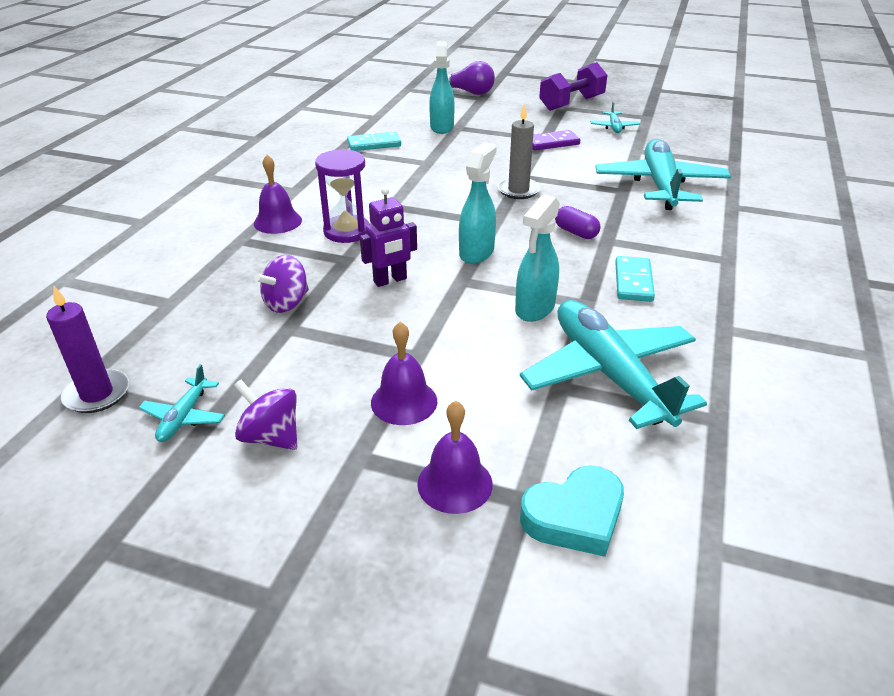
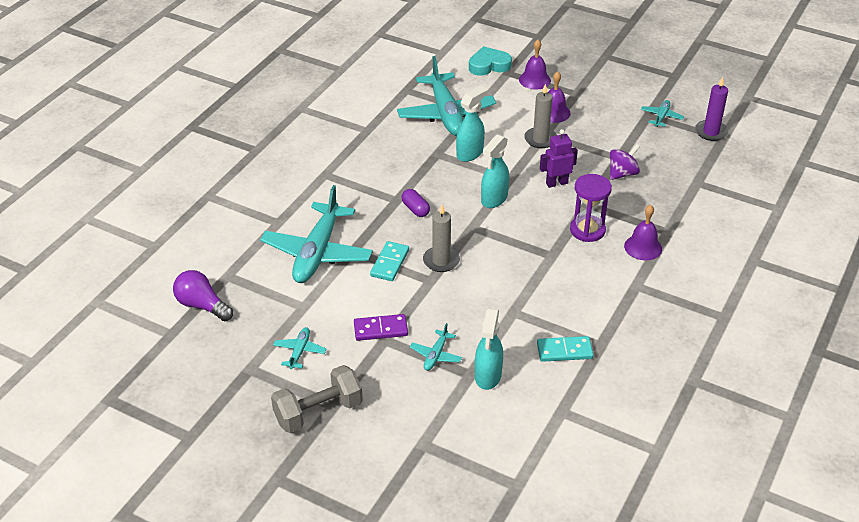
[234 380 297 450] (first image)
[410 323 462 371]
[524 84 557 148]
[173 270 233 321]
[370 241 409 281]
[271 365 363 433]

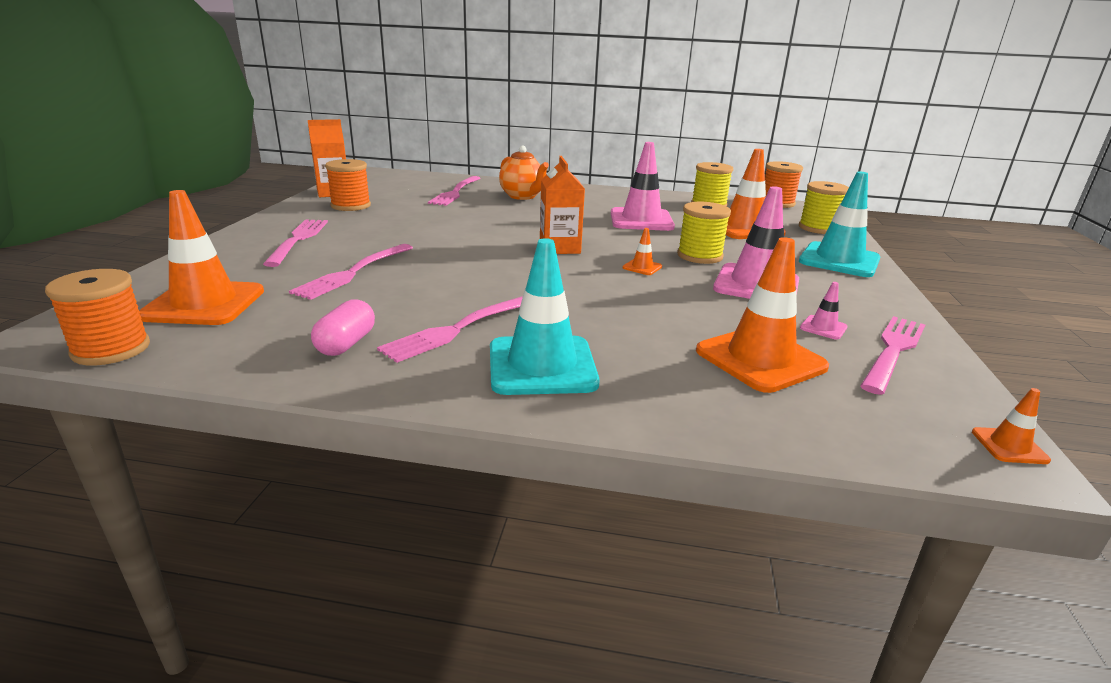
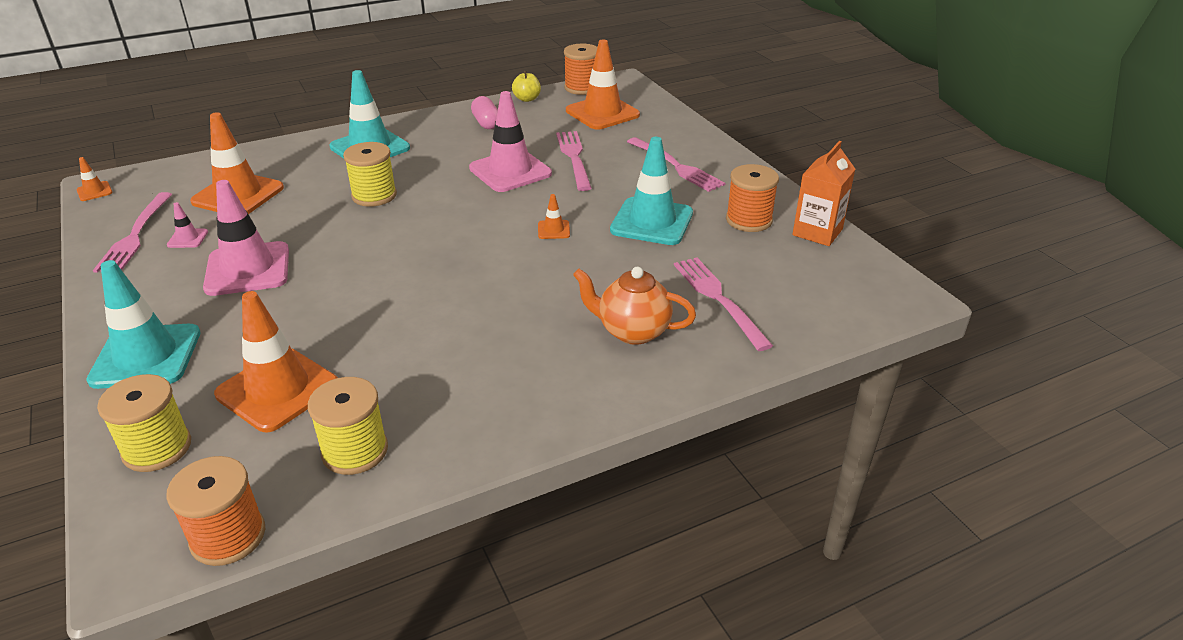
[377 296 523 363] (first image)
[540 156 585 254] (first image)
[512 71 541 102]
[610 137 693 245]
[469 91 552 192]
[538 194 570 239]
[343 142 397 207]

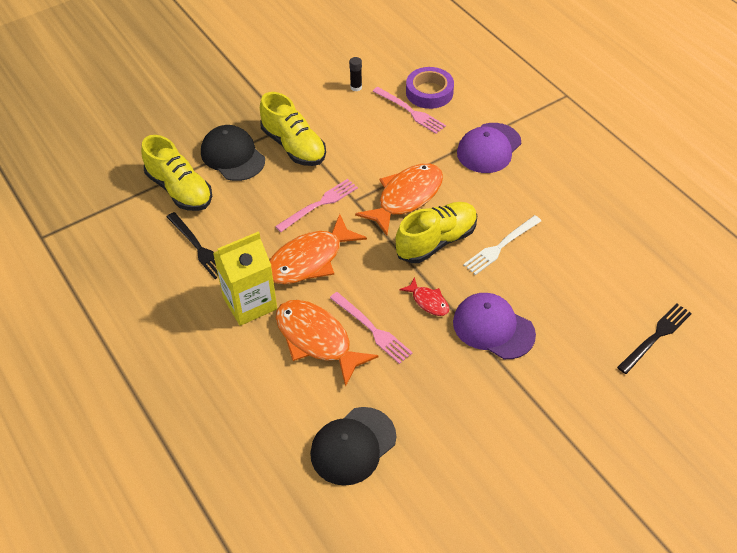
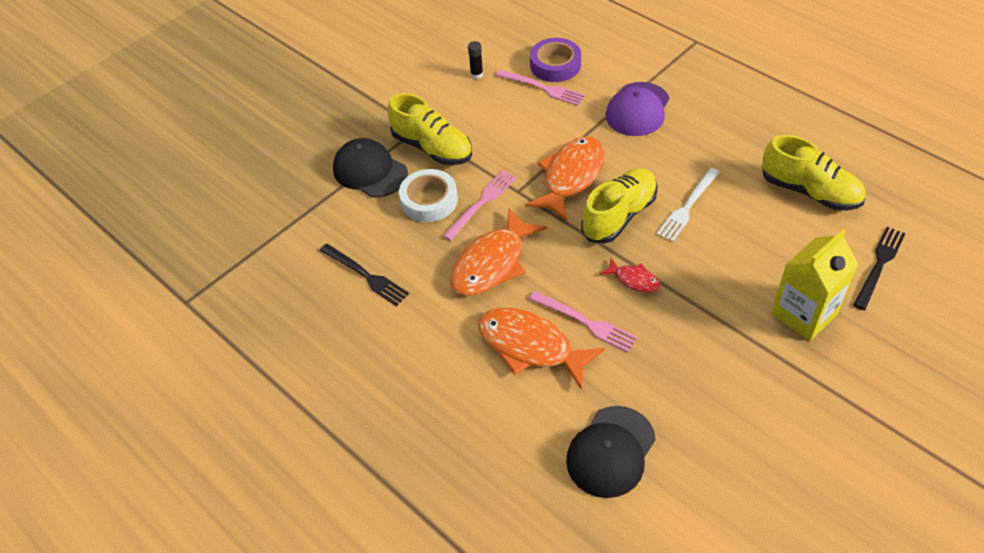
[453 293 536 359] (first image)
[399 169 458 222]
[762 135 865 211]
[771 229 859 341]

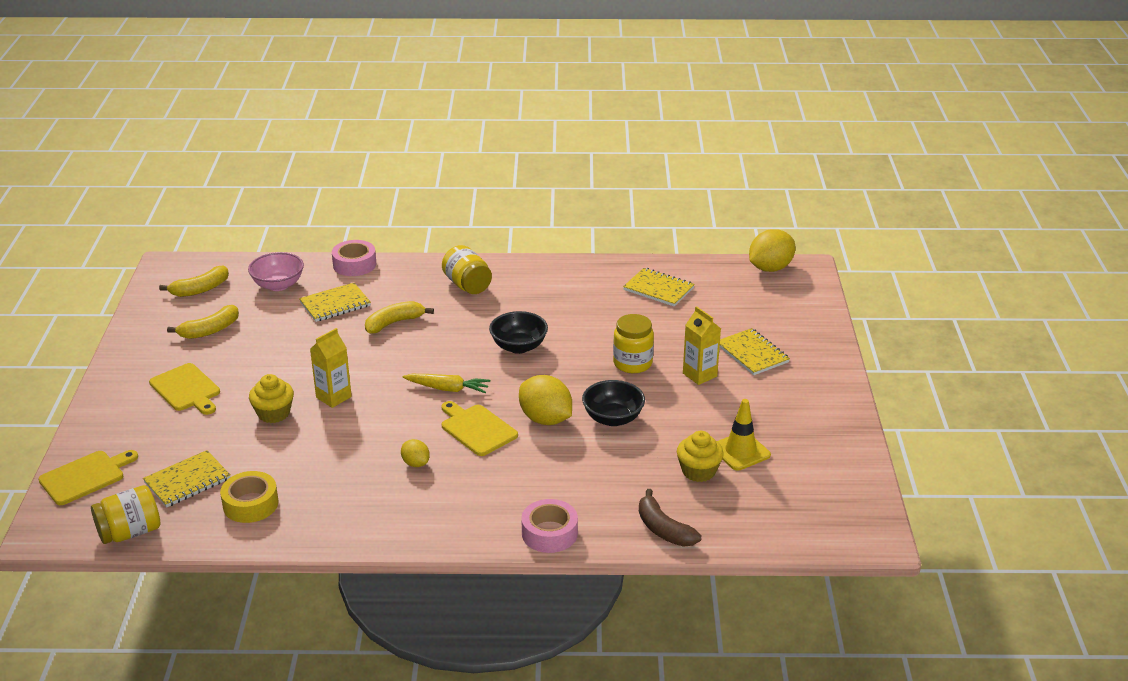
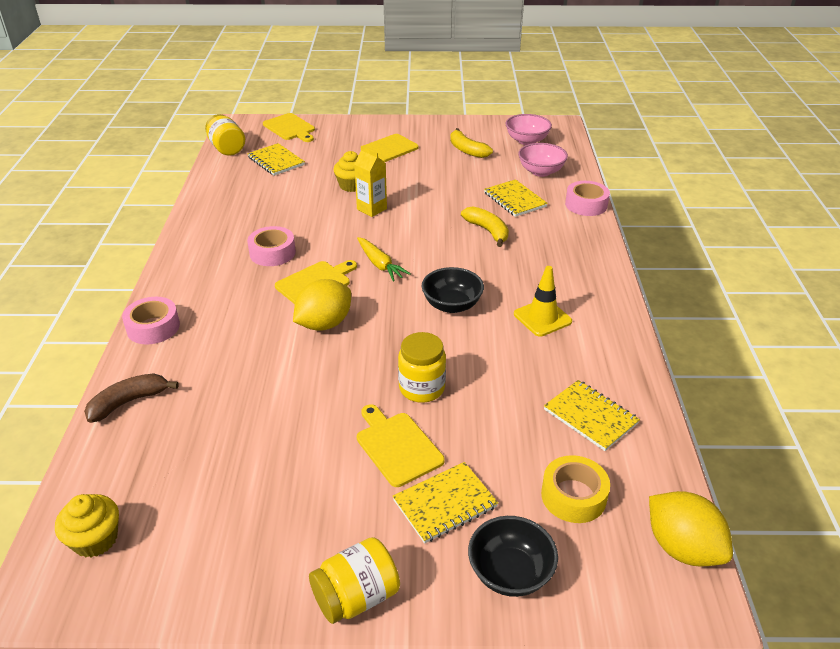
[541 455 610 523]
[309 537 400 624]
[468 516 558 597]
[55 494 119 558]
[514 266 572 337]
[506 114 552 145]
[247 226 296 266]
[357 404 445 487]
[357 237 411 281]
[544 380 640 451]

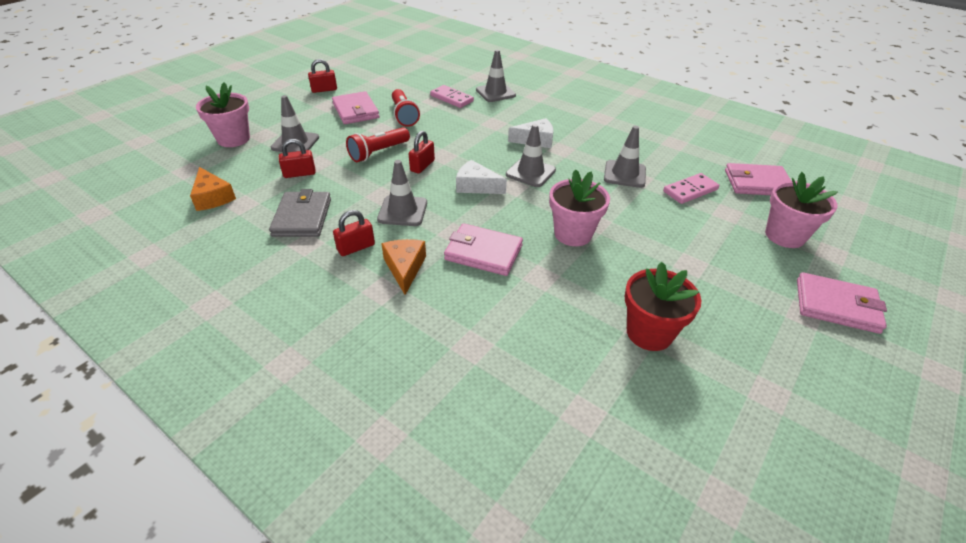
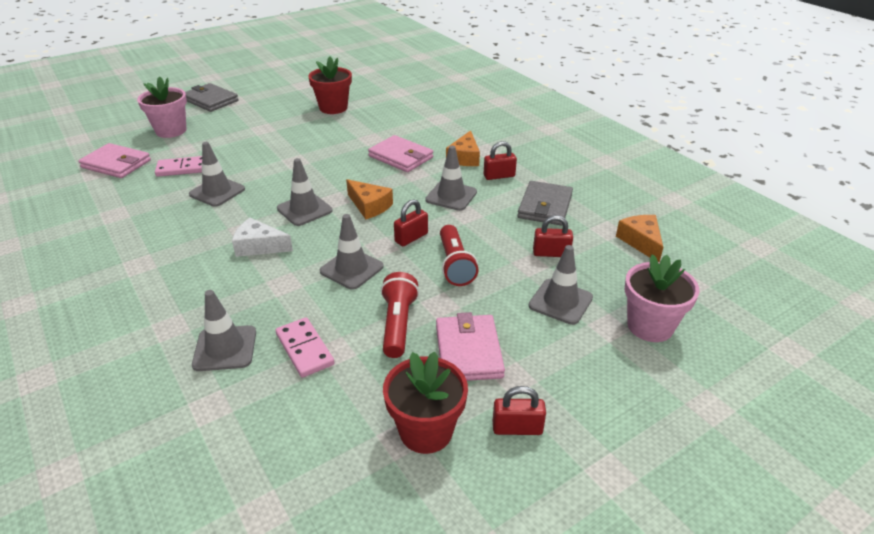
[549 169 610 246] (first image)
[320 214 384 290]
[383 351 468 454]
[346 179 393 219]
[185 83 238 112]
[440 225 479 286]

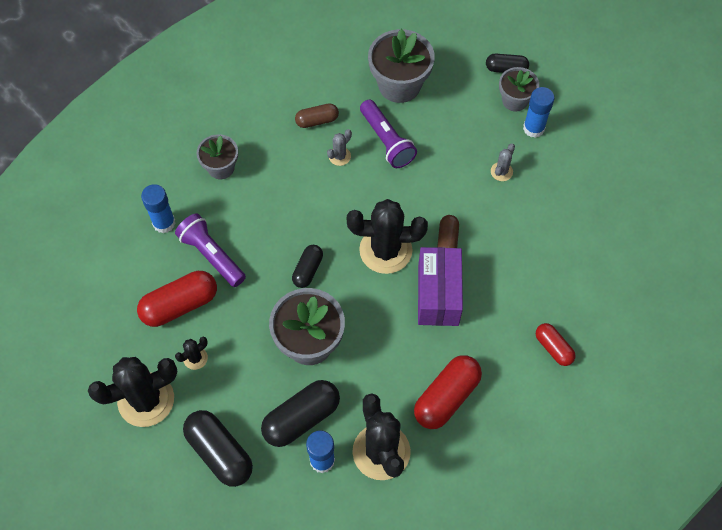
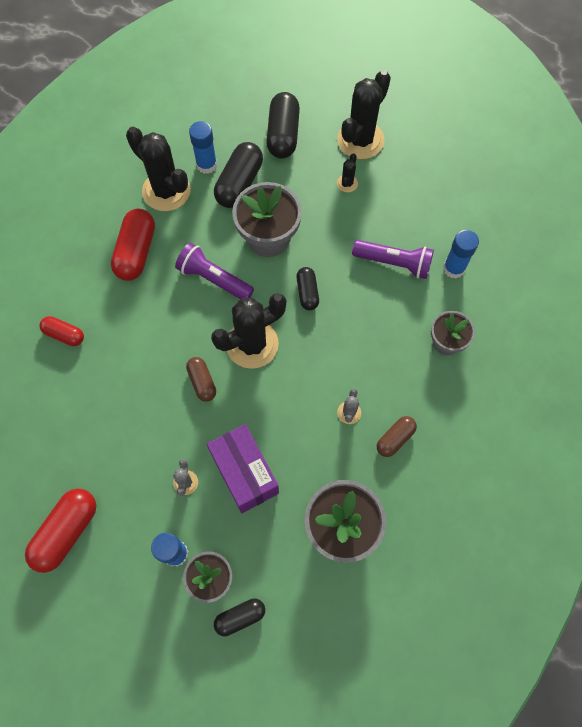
[25 488 96 573]
[175 243 254 299]
[207 424 279 513]
[266 92 300 159]

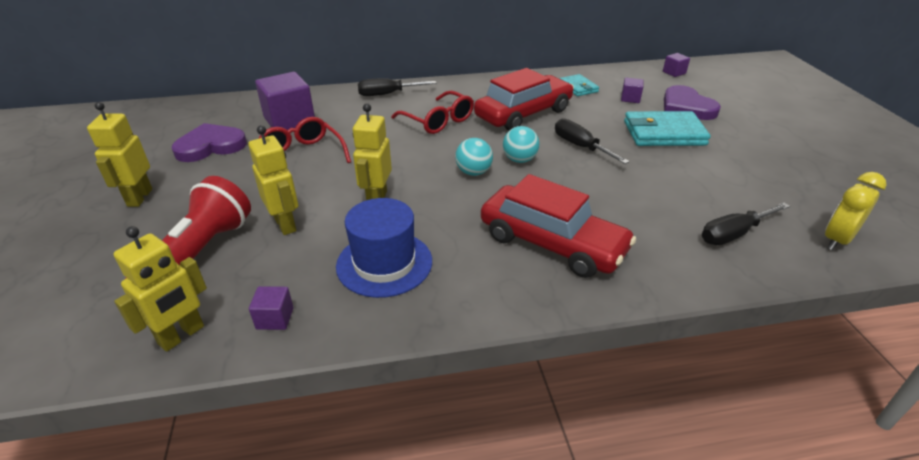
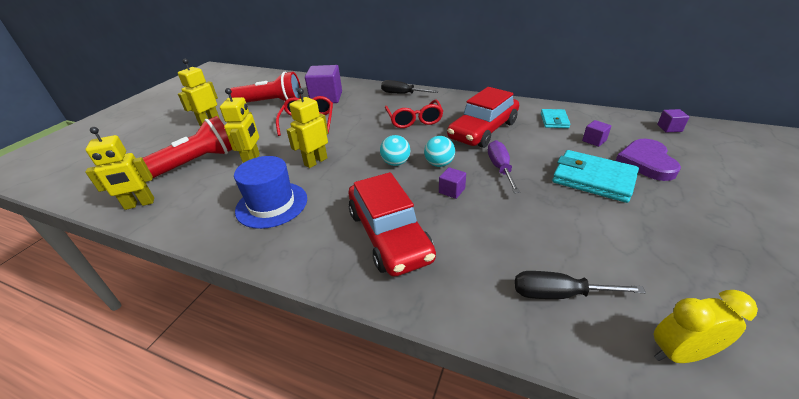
[439 167 466 199]
[231 72 301 103]
[488 140 520 193]
[447 87 519 148]

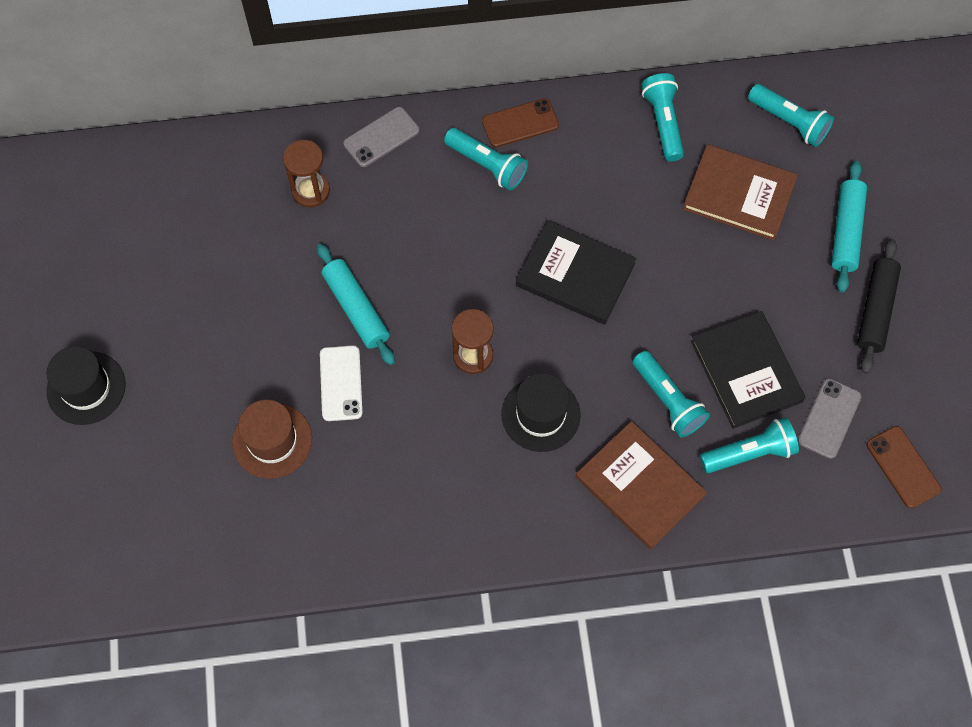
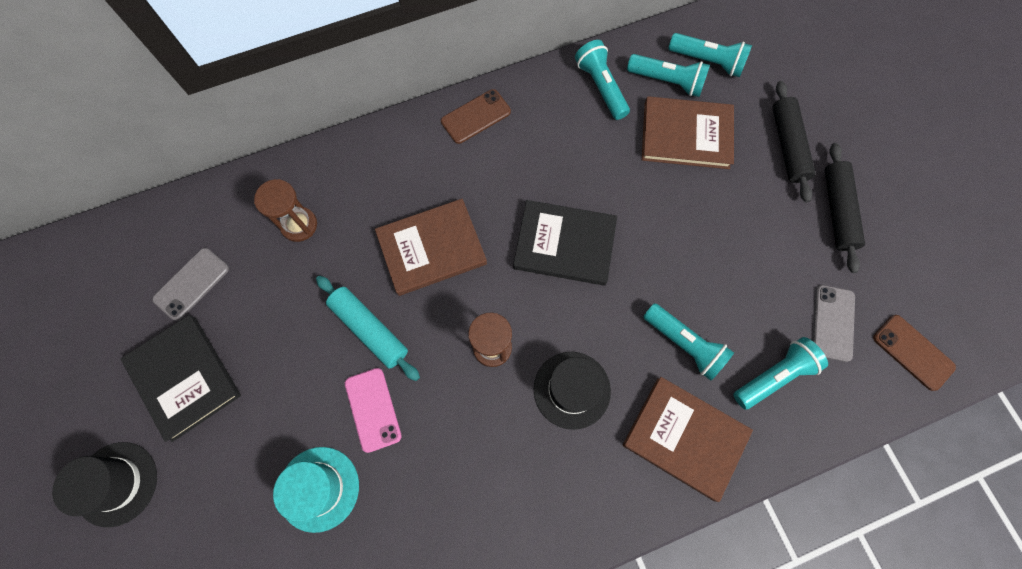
[375 199 487 296]
[152 248 229 321]
[627 54 710 97]
[120 315 241 442]
[273 447 359 533]
[345 368 402 453]
[773 81 816 202]

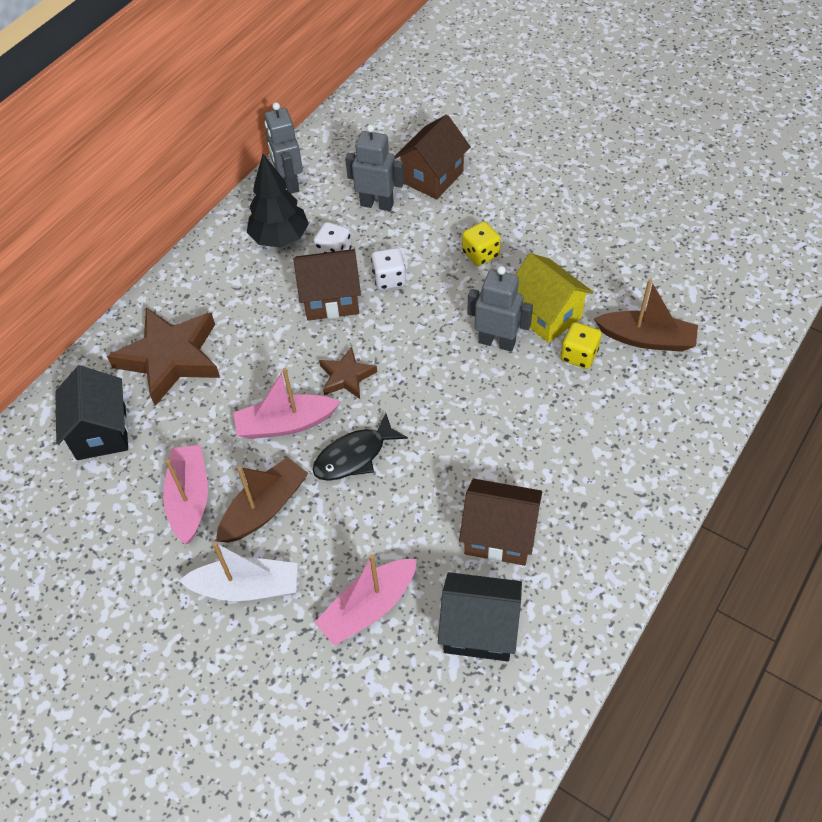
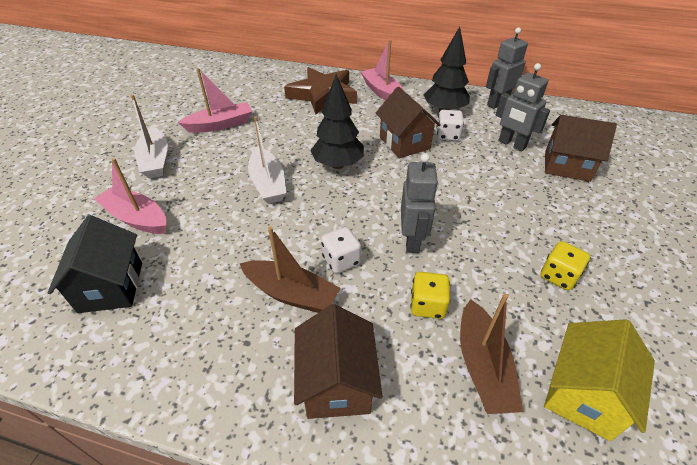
[55 366 128 460] (first image)
[240 226 341 313]
[361 40 403 100]
[321 227 361 273]
[294 304 383 419]
[540 241 590 290]
[544 319 655 441]
[248 116 286 204]
[310 74 364 169]
[496 63 550 151]

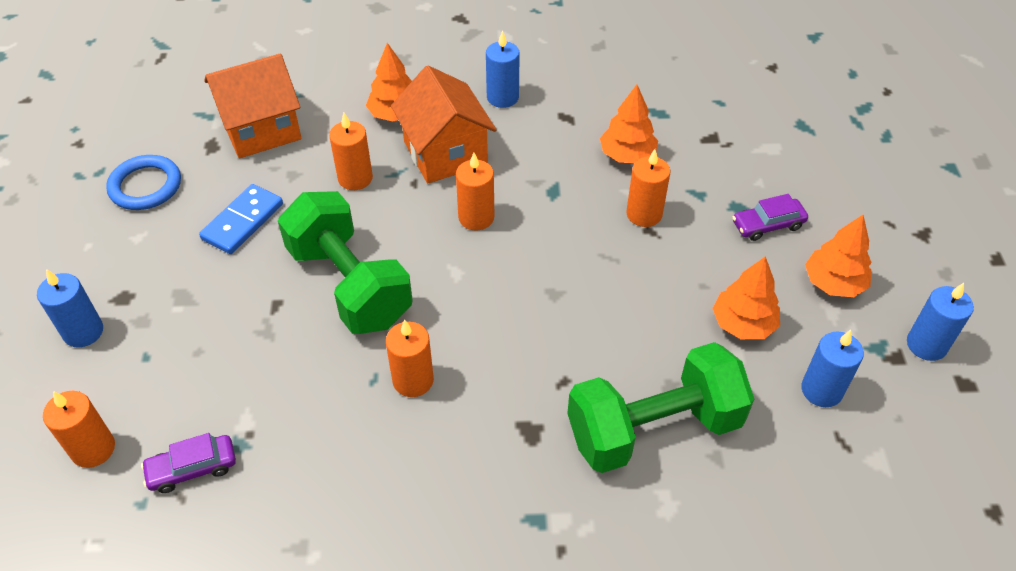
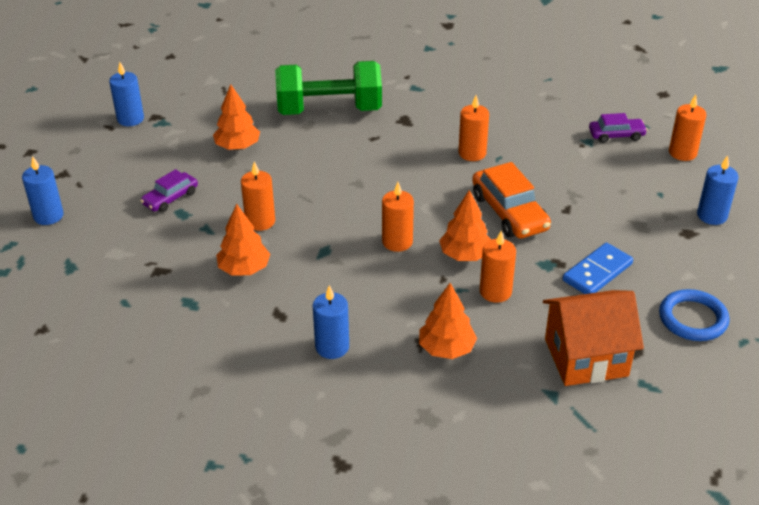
[391 65 497 183] (first image)
[22 156 64 225]
[439 190 491 261]
[472 162 551 239]
[140 169 198 212]

